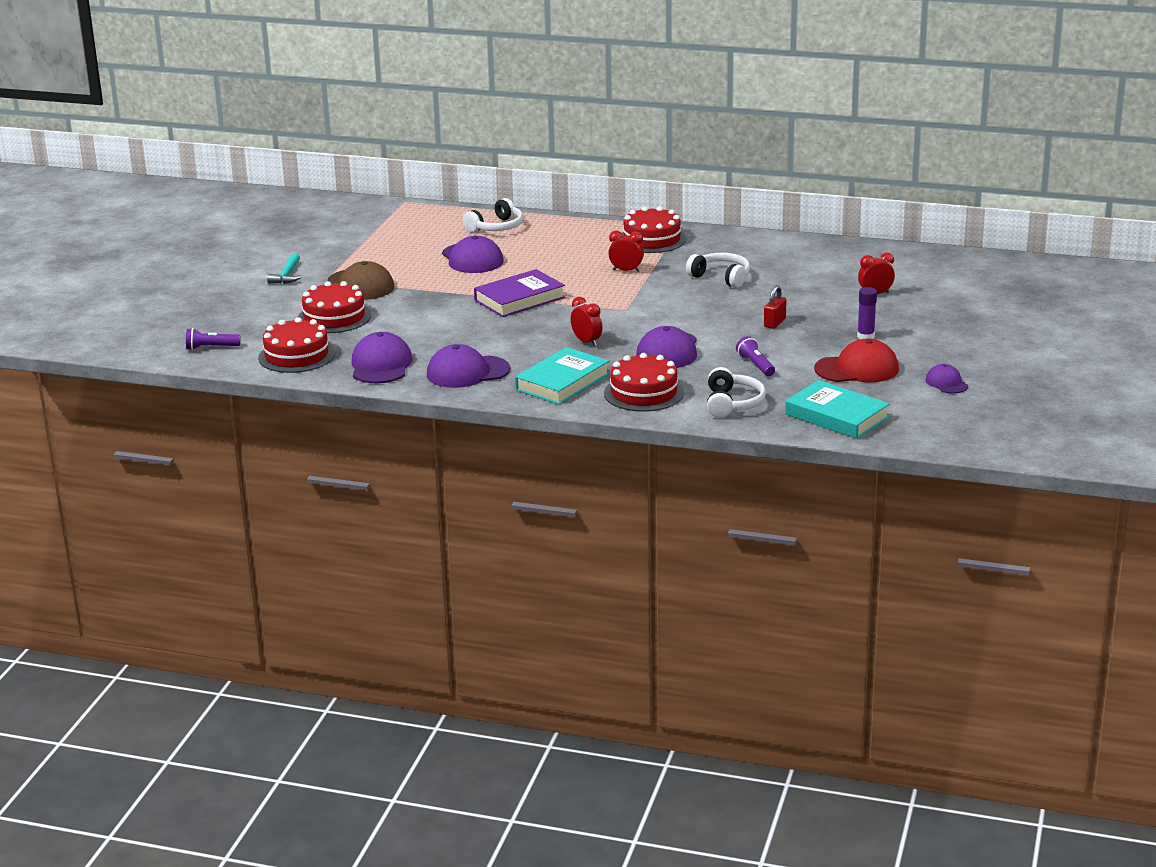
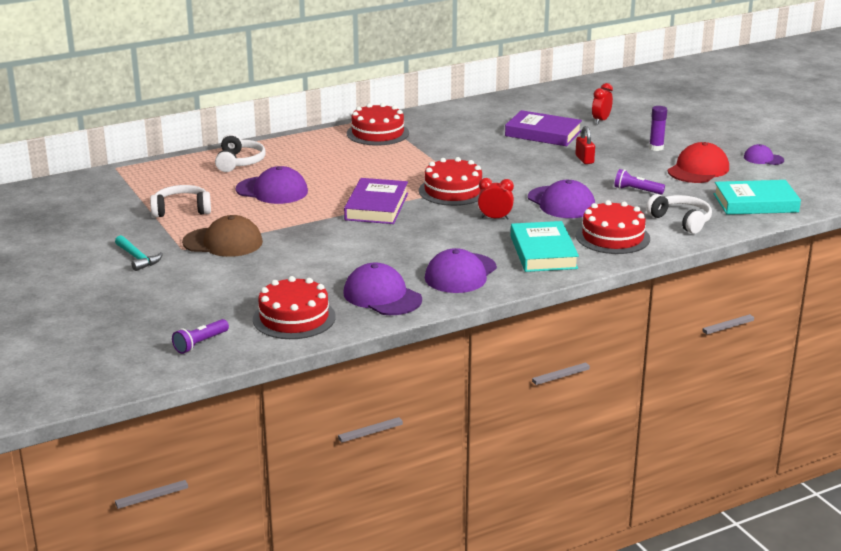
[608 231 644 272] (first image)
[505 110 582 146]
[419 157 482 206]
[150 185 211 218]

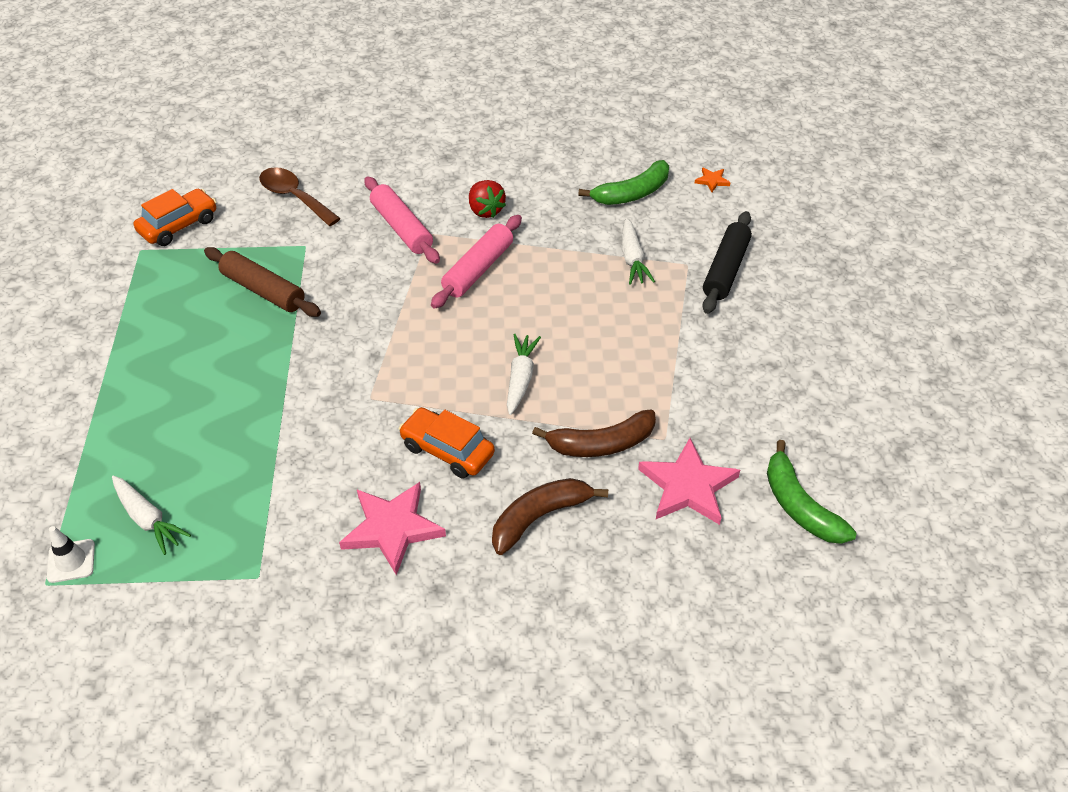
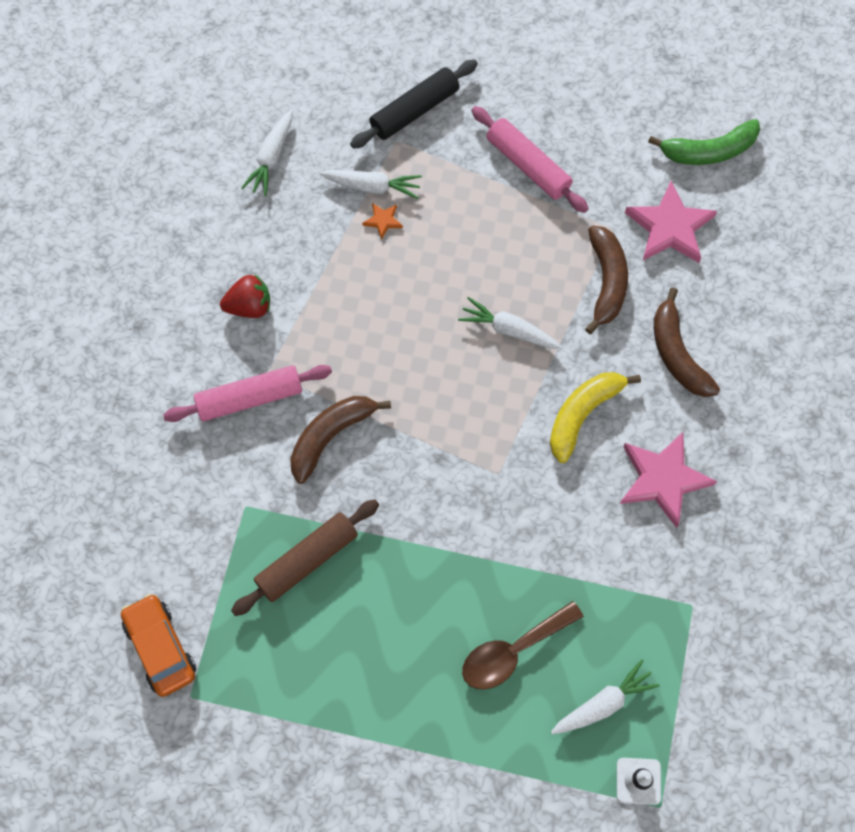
[290 396 391 484]
[462 601 584 689]
[472 106 589 213]
[362 203 403 240]
[550 372 641 463]
[241 110 293 196]
[350 59 478 149]

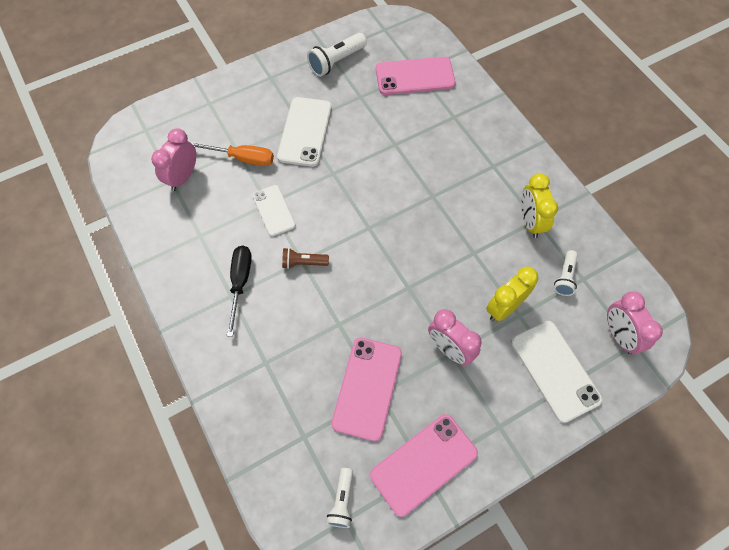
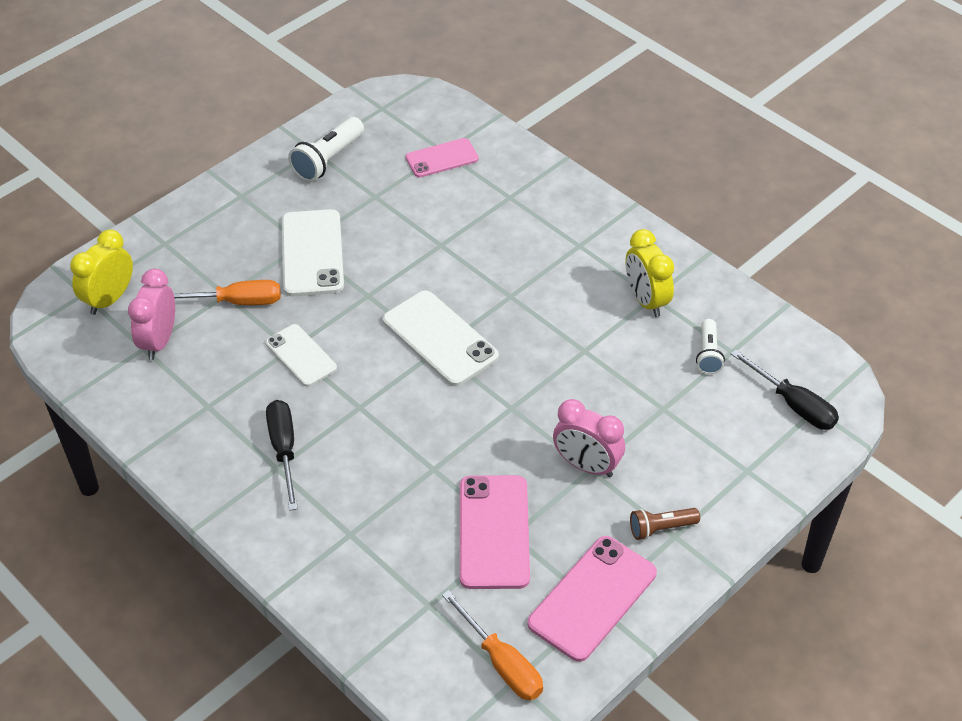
[630 508 700 540]
[70 229 133 315]
[383 290 499 386]
[442 590 543 700]
[731 349 839 430]
[406 138 479 178]

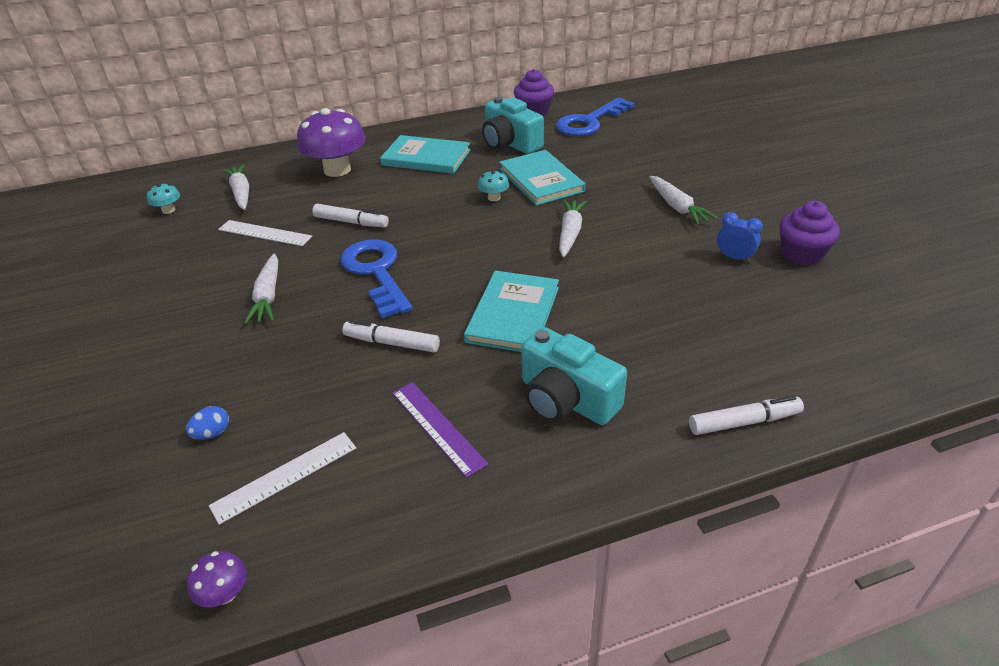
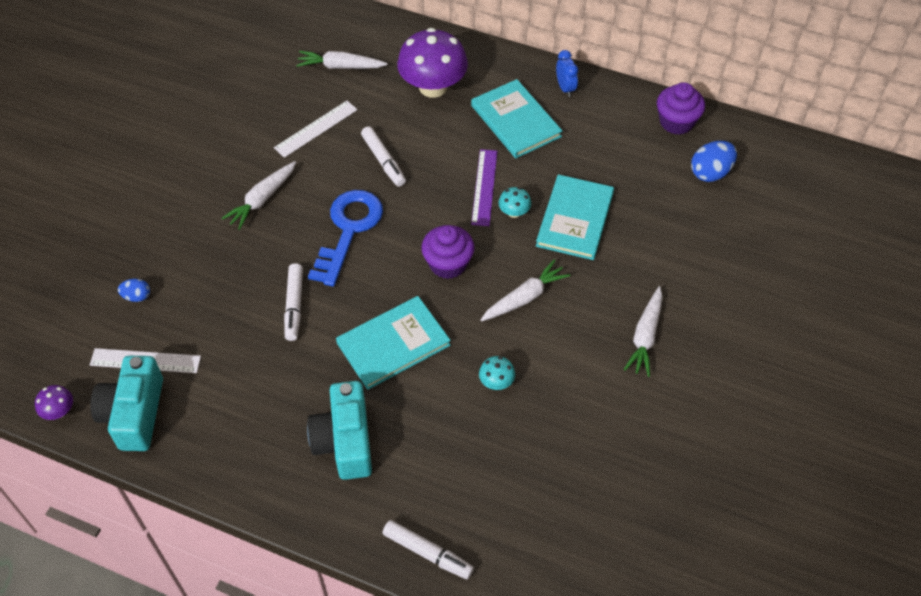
[479 356 515 390]
[471 149 497 226]
[90 356 163 451]
[556 50 578 97]
[421 225 475 279]
[691 141 737 182]
[274 101 358 158]
[296 51 388 69]
[284 263 303 341]

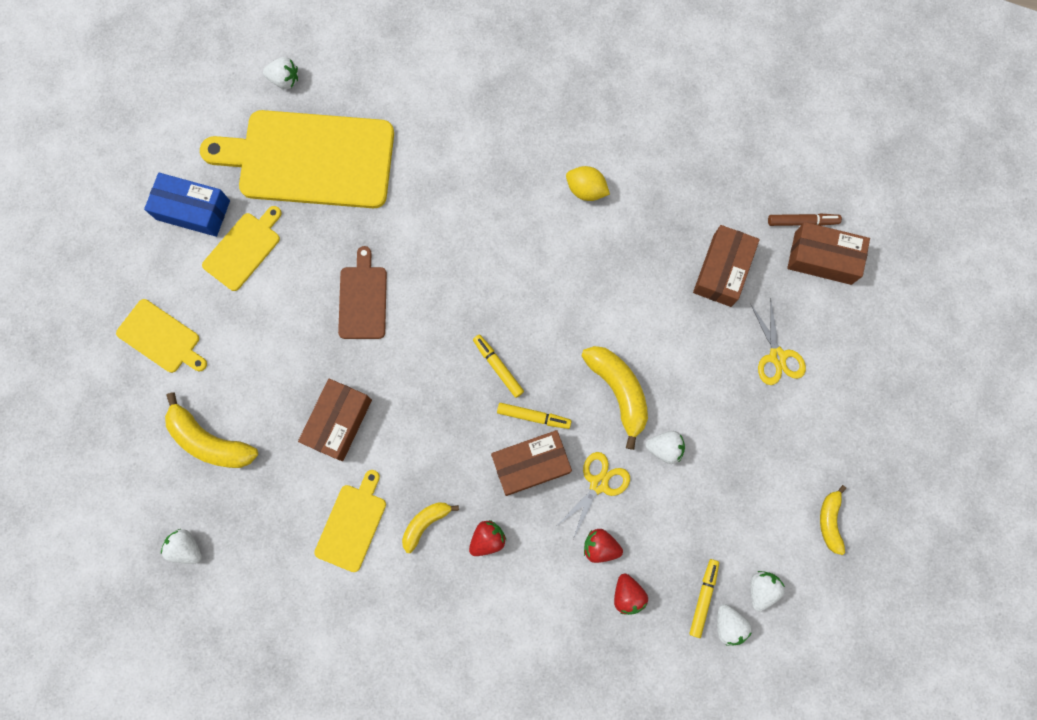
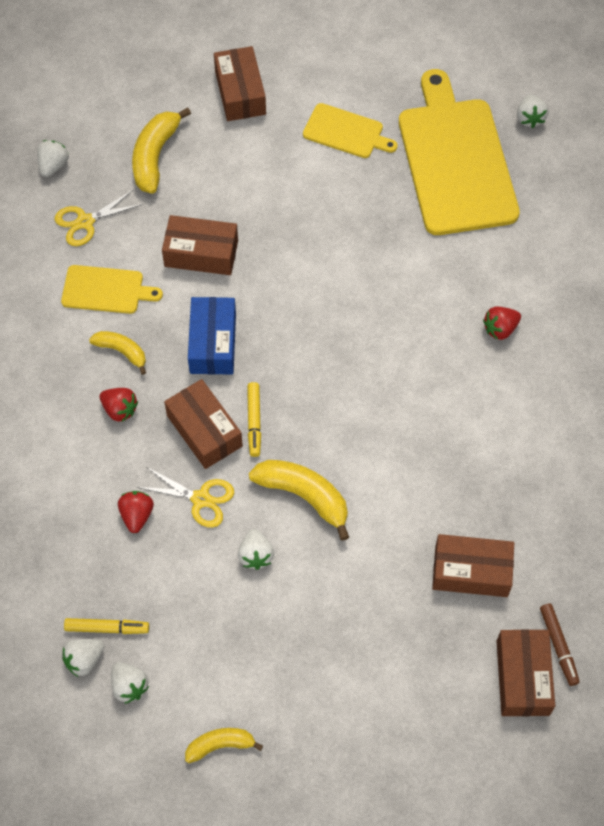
[338 246 387 339] (first image)
[473 334 524 398] (first image)
[566 166 610 201] (first image)
[188 297 236 374]
[483 306 521 340]
[55 189 143 246]
[214 46 266 121]
[249 460 349 541]
[111 662 149 704]

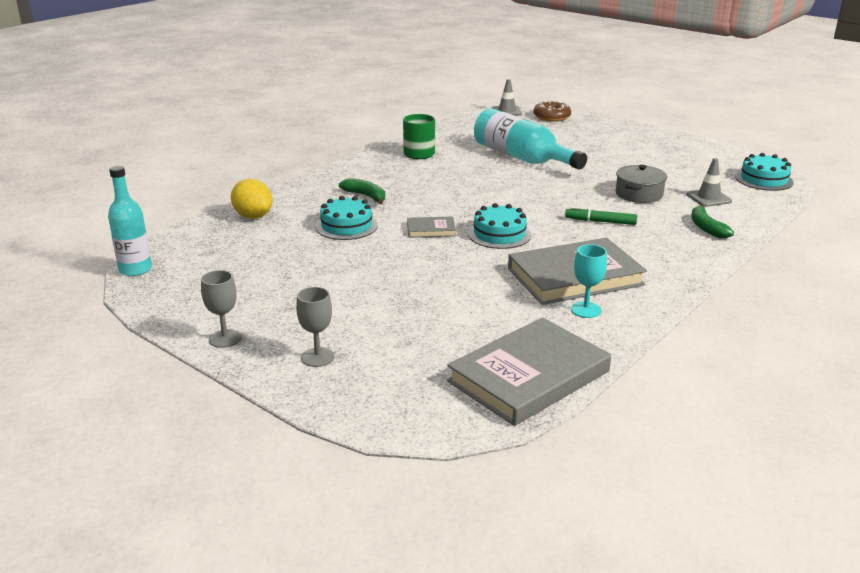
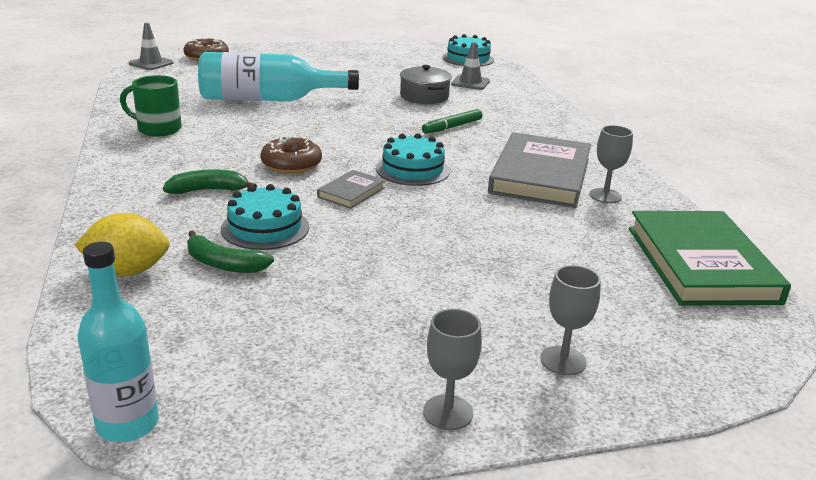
[260 136 322 174]
[187 230 274 273]
[629 211 791 306]
[589 125 633 203]

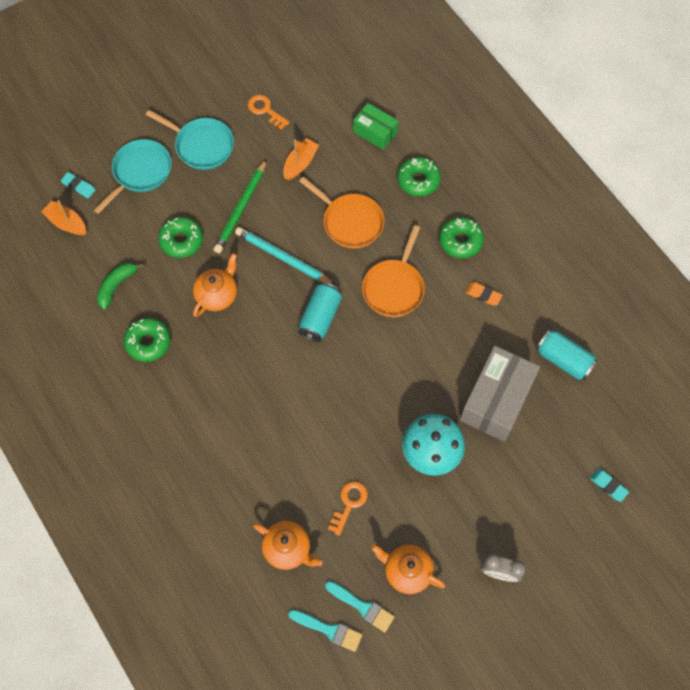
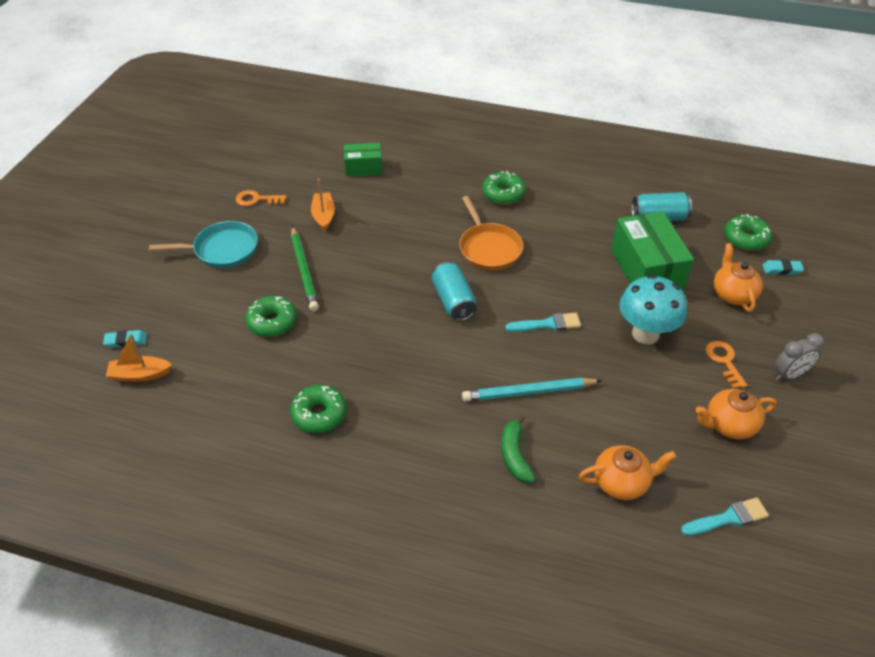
[94 139 172 214] (first image)
[299 177 384 249] (first image)
[465 282 503 306] (first image)
[501 414 535 483]
[713 243 763 312]
[462 378 602 402]
[505 313 581 332]
[705 341 747 389]
[724 214 772 251]
[611 211 694 291]

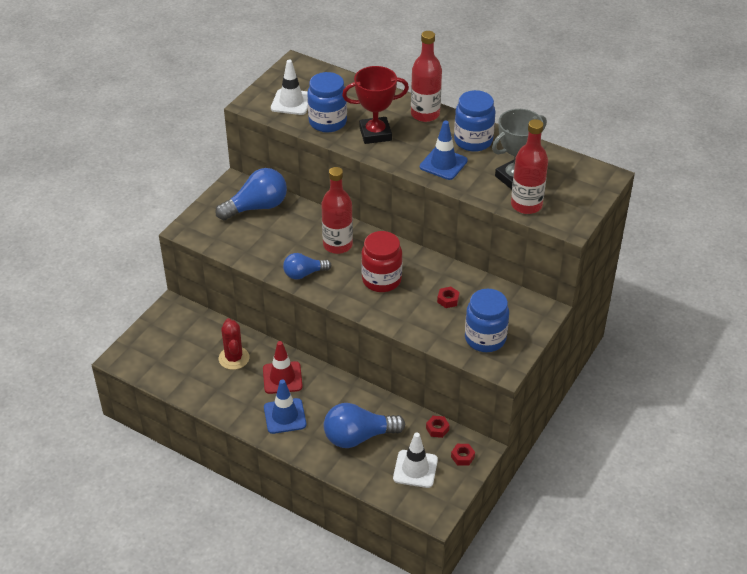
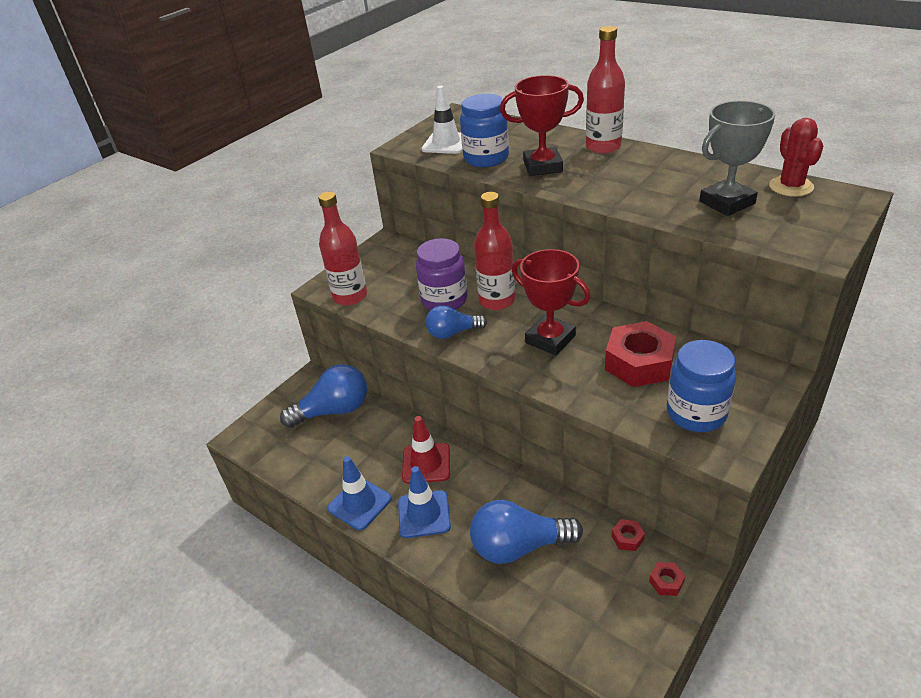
[393 433 438 488] (first image)
[454 90 495 152] (first image)
[416 238 468 310]
[280 364 367 428]
[769 118 823 197]
[328 456 392 530]
[318 192 367 306]
[512 249 591 355]
[605 321 676 387]

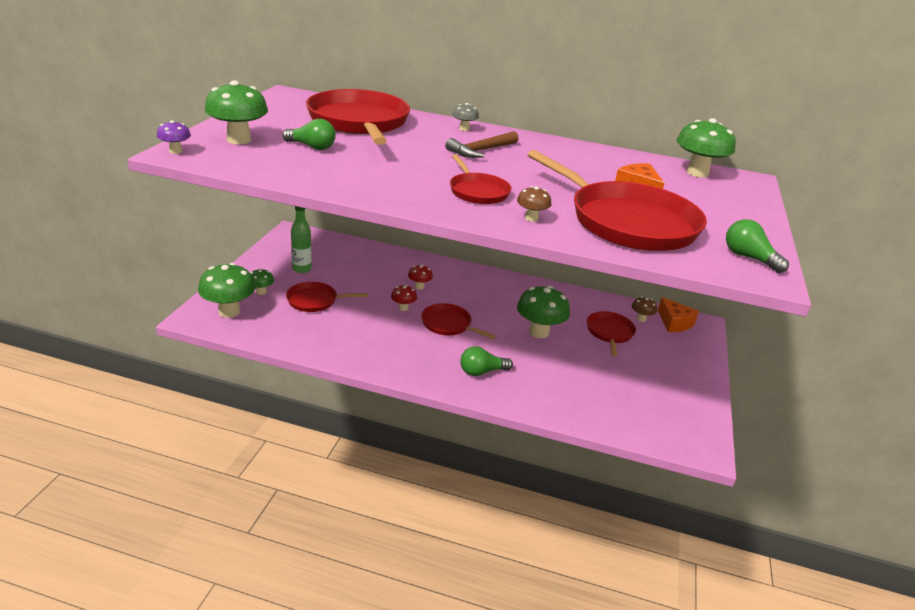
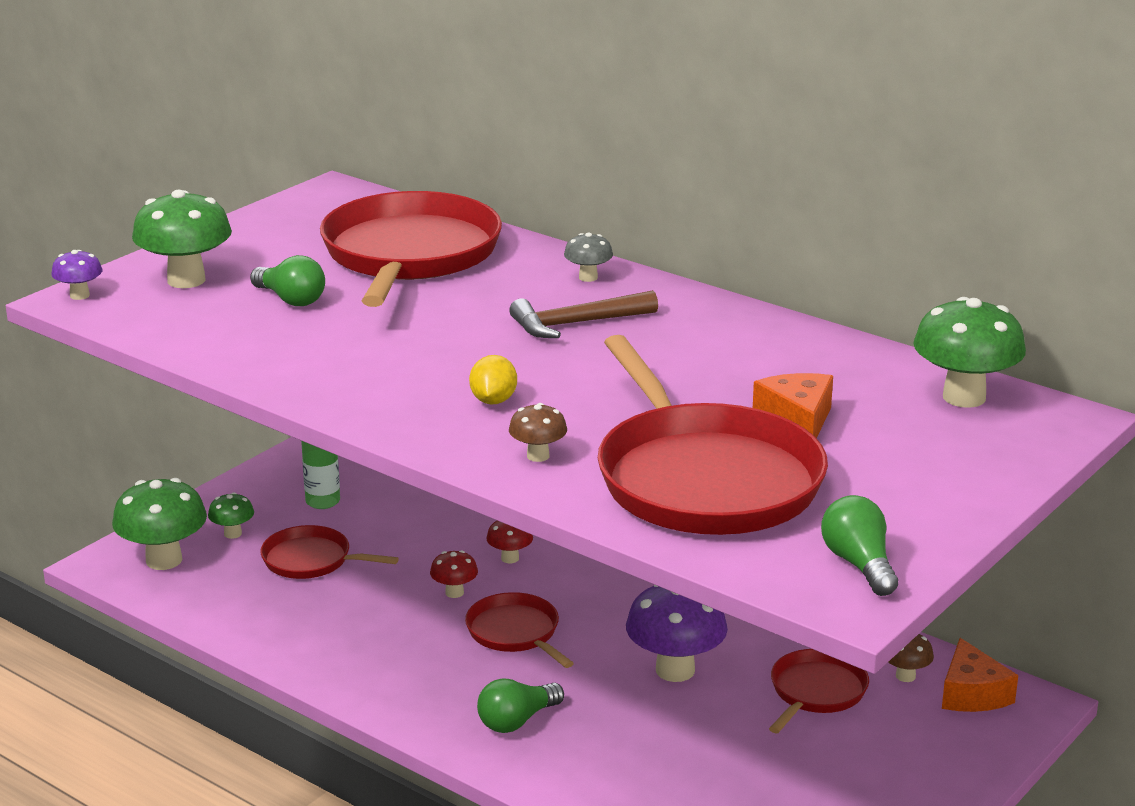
[469 355 517 404]
[626 585 728 682]
[477 678 564 733]

